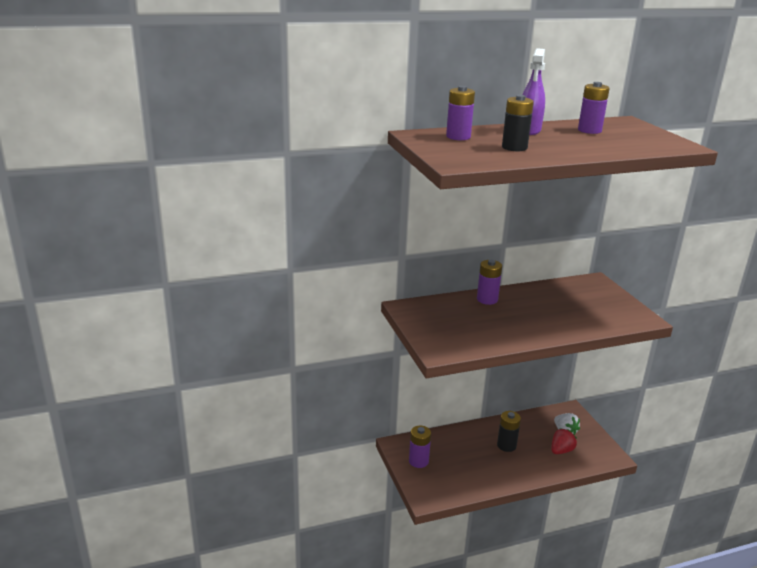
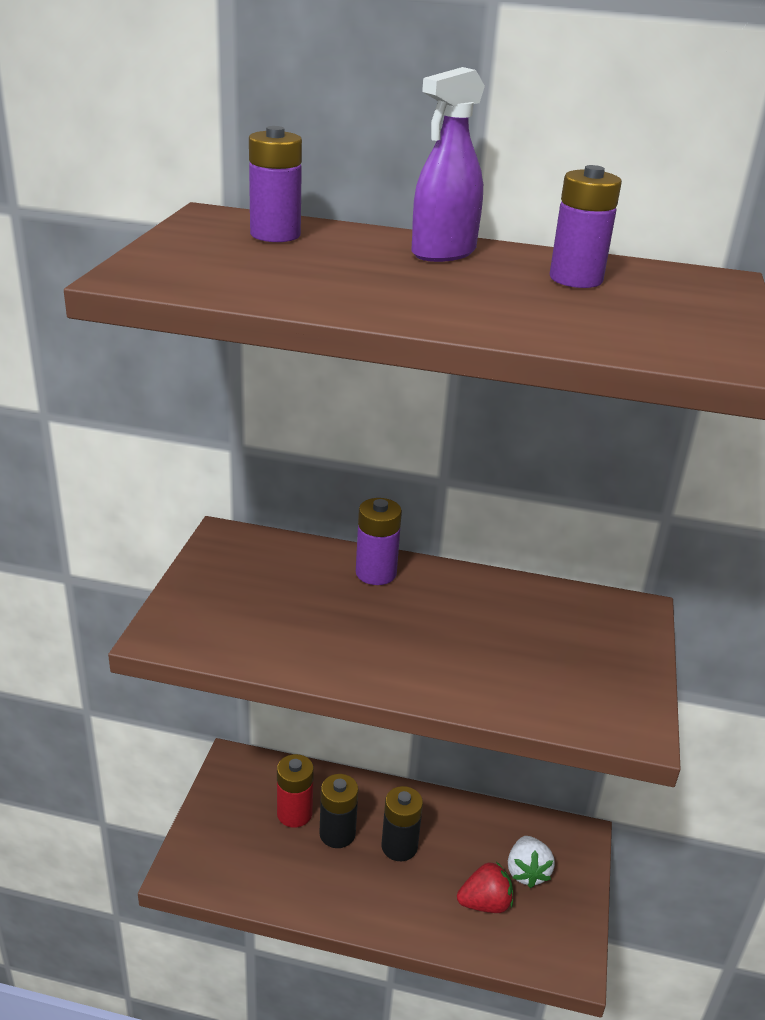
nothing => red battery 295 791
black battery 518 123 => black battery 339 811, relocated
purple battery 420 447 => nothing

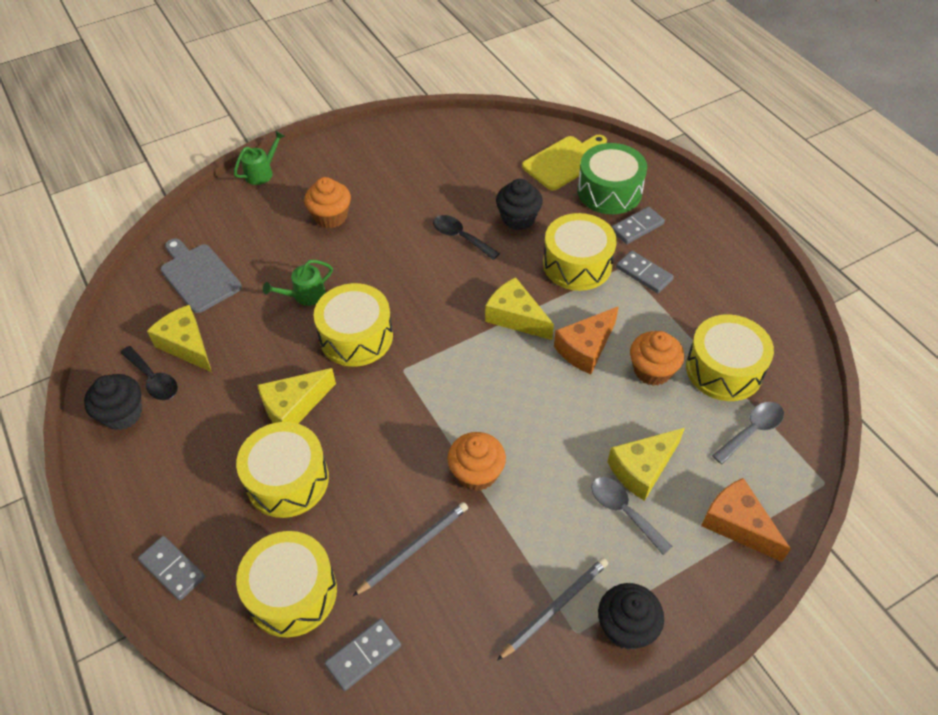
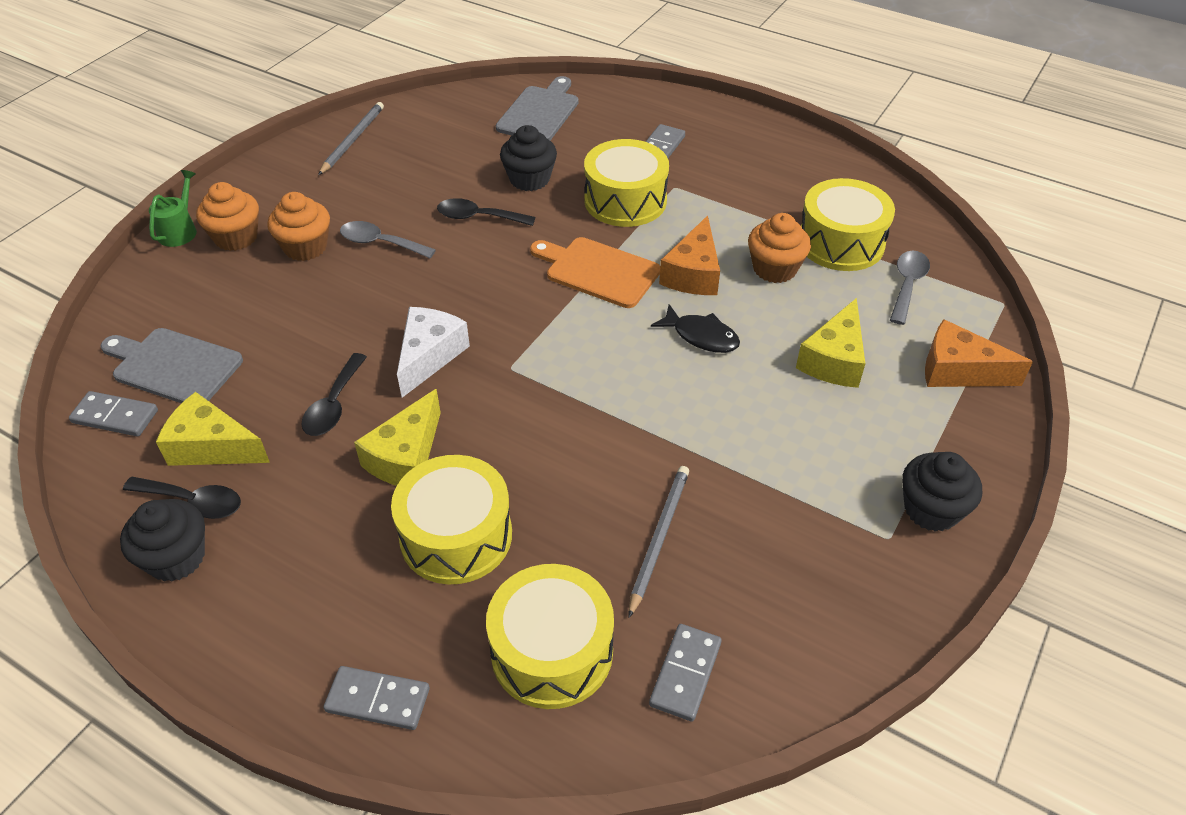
grey domino 645 272 => grey domino 113 413, relocated
orange cupcake 476 461 => orange cupcake 227 216, relocated
nothing => black spoon 334 394
grey pencil 552 609 => grey pencil 351 138, relocated
grey spoon 632 516 => grey spoon 388 239, relocated
yellow drum 353 325 => white cheese 433 352
yellow cutting board 564 162 => grey cutting board 537 108
yellow cheese 519 308 => orange cutting board 595 272
nothing => black fish 695 328
green watering can 298 283 => nothing
green drum 612 178 => nothing

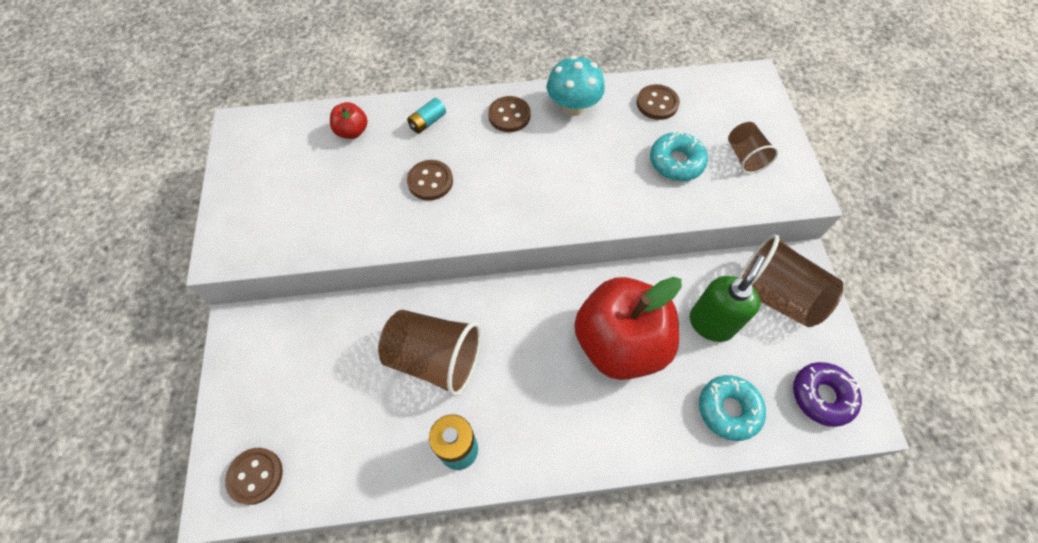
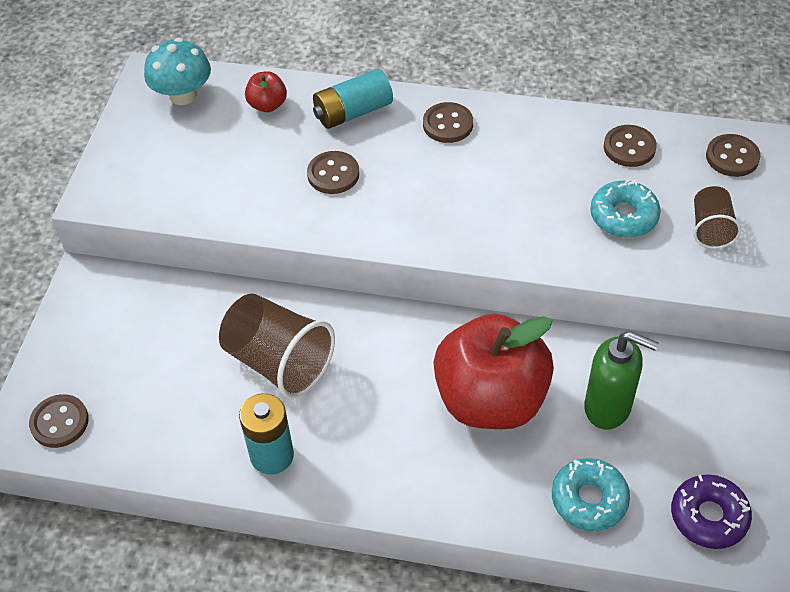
turquoise mushroom 576 86 => turquoise mushroom 177 71, relocated
turquoise battery 426 116 => turquoise battery 353 99, x1.71
green soap dispenser 727 298 => green soap dispenser 621 380, 60 degrees clockwise
nothing => brown button 733 155
brown cup 791 280 => nothing

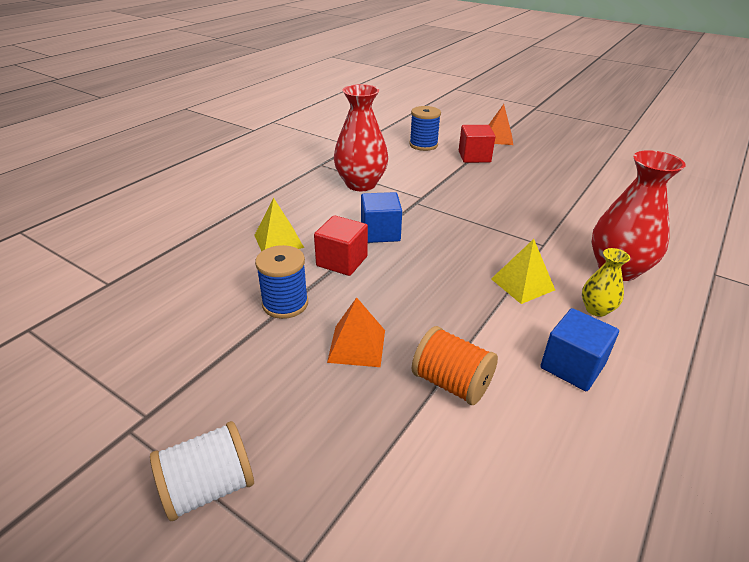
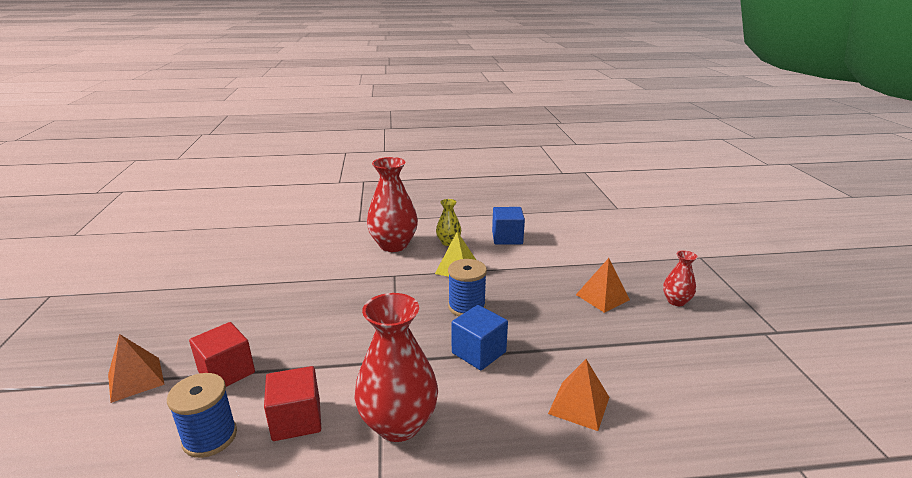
red cube 341 245 => red cube 292 403, relocated
blue spool 281 282 => blue spool 467 287, relocated
yellow pyramid 279 225 => orange pyramid 578 395
nothing => red vase 680 278
white spool 202 471 => nothing
orange spool 455 365 => nothing

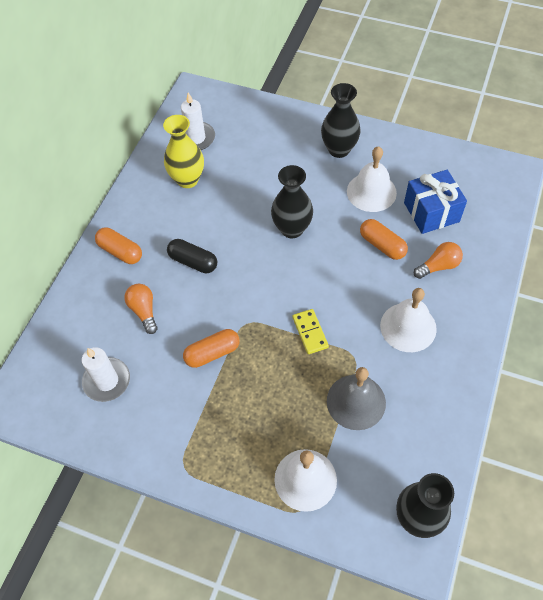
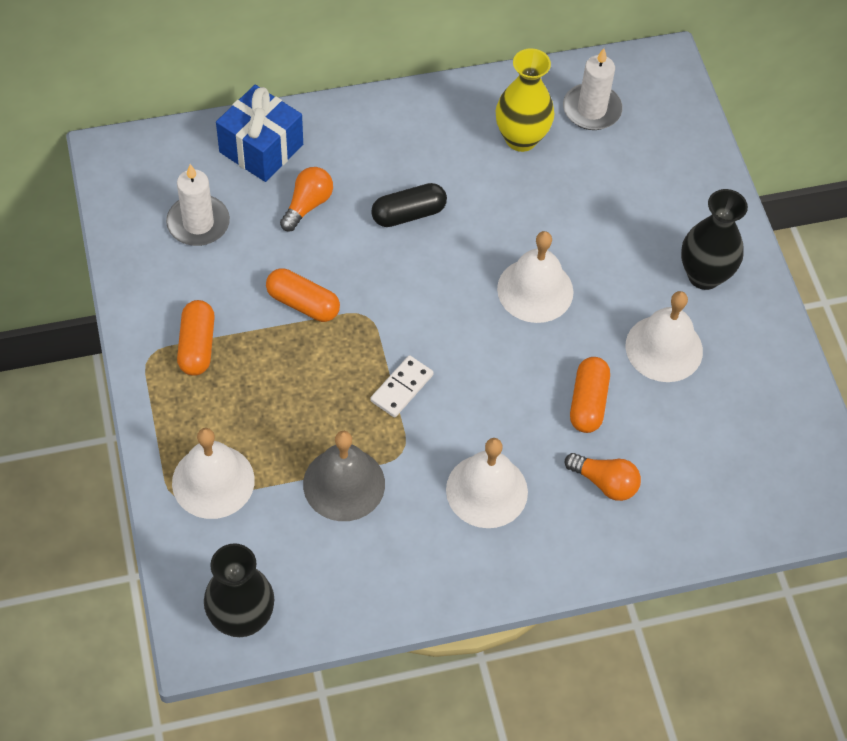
orange capsule 118 245 => orange capsule 196 338, relocated
blue gift 435 202 => blue gift 259 133, relocated
yellow domino 310 331 => white domino 402 386
black capsule 192 256 => black capsule 409 205, 75 degrees clockwise
black vase 292 201 => white bell 535 277

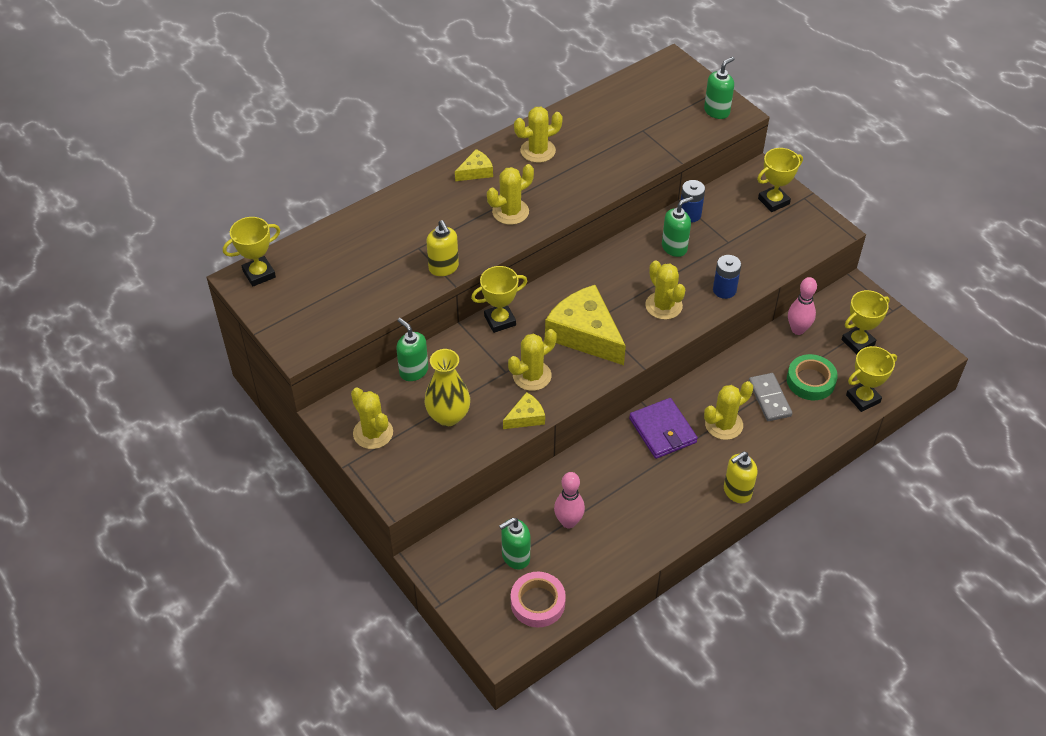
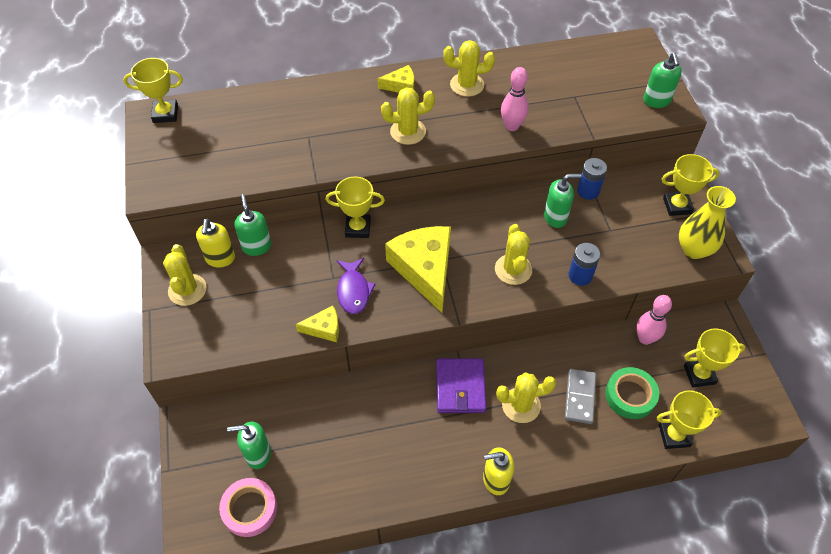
yellow soap dispenser 443 248 => yellow soap dispenser 215 243, relocated
yellow cactus 532 360 => purple fish 356 286
pink bowling pin 569 500 => pink bowling pin 514 99, relocated
green soap dispenser 719 88 => green soap dispenser 662 80, 105 degrees clockwise
yellow vase 447 387 => yellow vase 707 222, relocated

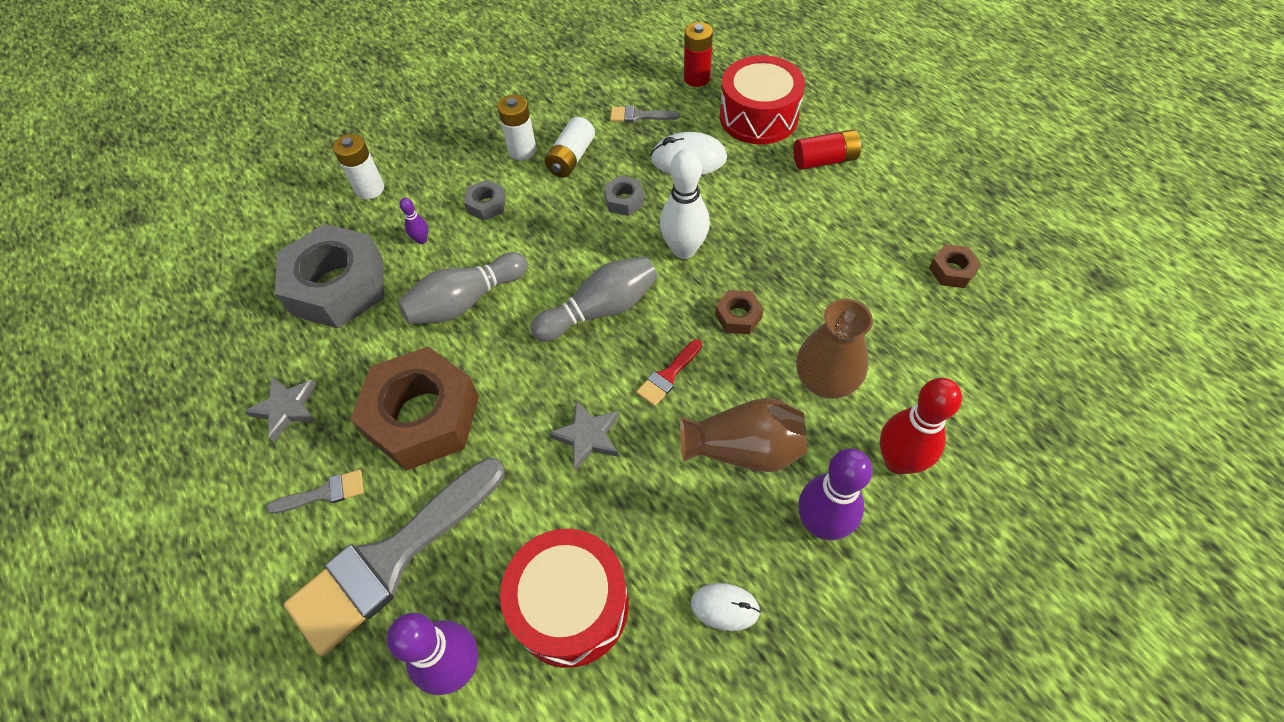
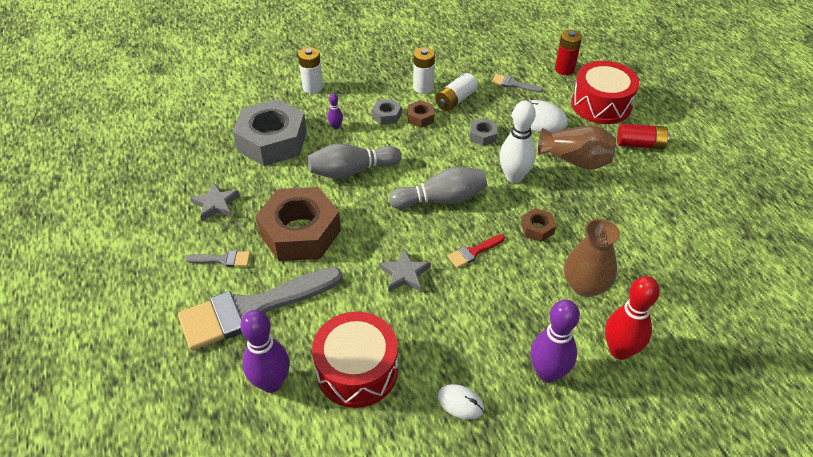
brown nut 955 266 => brown nut 421 114, relocated
brown vase 743 435 => brown vase 577 147, relocated

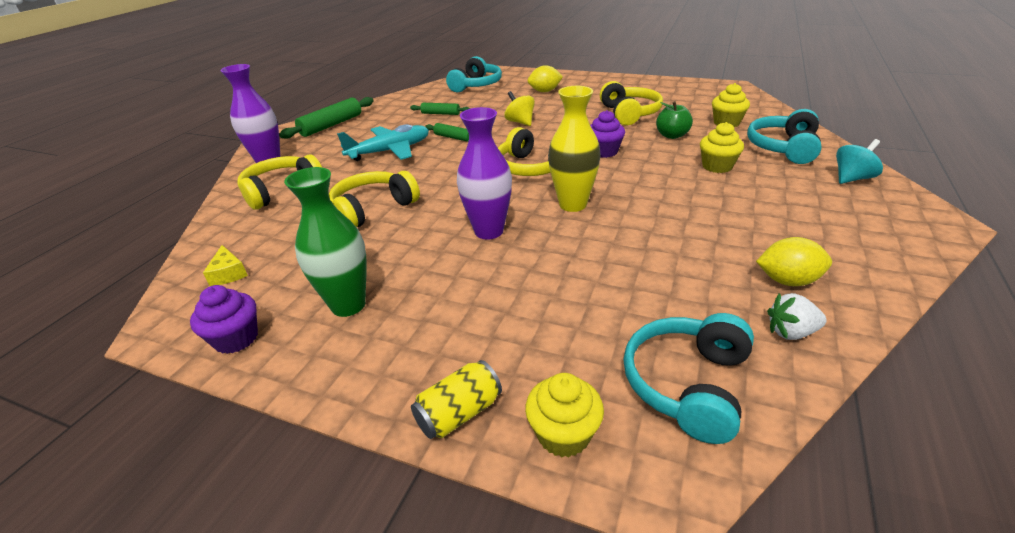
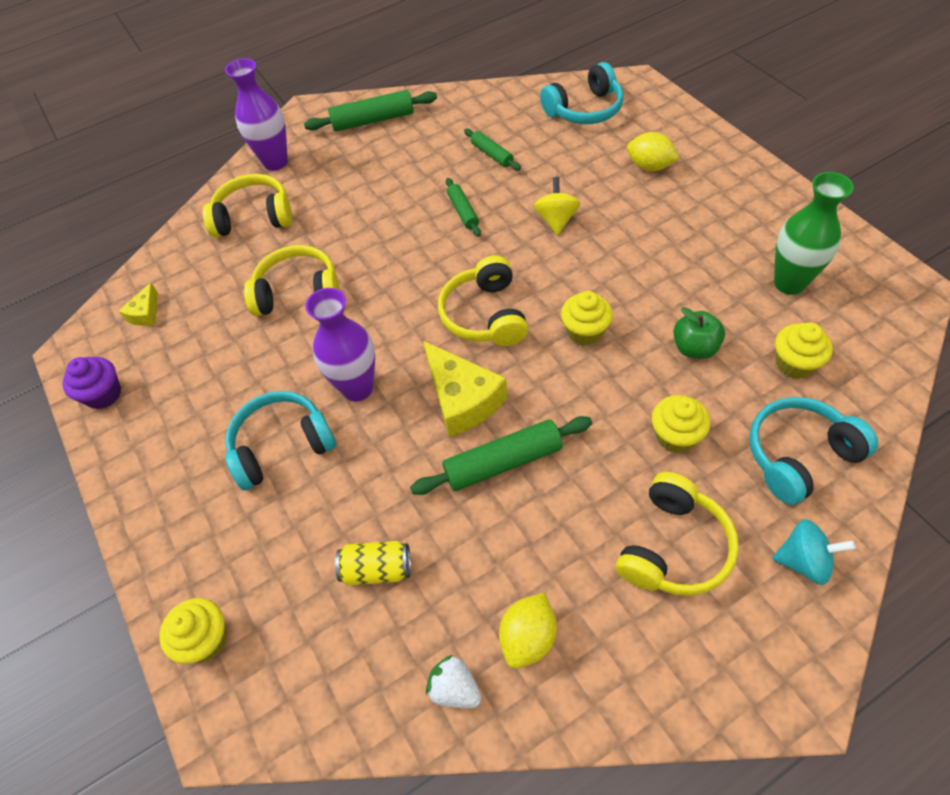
turquoise headphones 688 378 => turquoise headphones 280 441, relocated
yellow can 456 399 => yellow can 373 563, relocated
nothing => green rolling pin 501 455
yellow vase 574 149 => yellow cheese 465 389
yellow lemon 794 261 => yellow lemon 528 631, 75 degrees clockwise
purple cupcake 607 134 => yellow cupcake 587 318
yellow headphones 631 103 => yellow headphones 677 534, relocated
green vase 325 242 => green vase 814 233, relocated
turquoise plane 383 142 => nothing

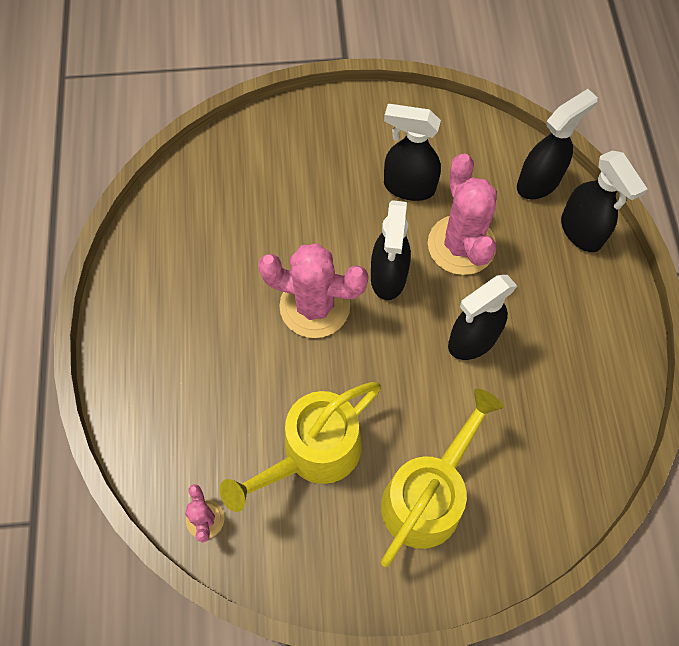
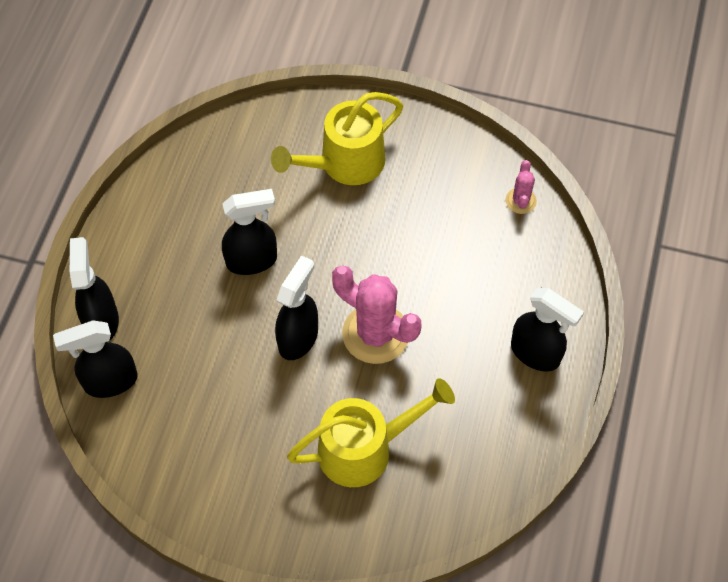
yellow watering can 300 447 => yellow watering can 371 432, relocated
black spray bottle 412 152 => black spray bottle 547 330, relocated
pink cactus 462 214 => nothing

